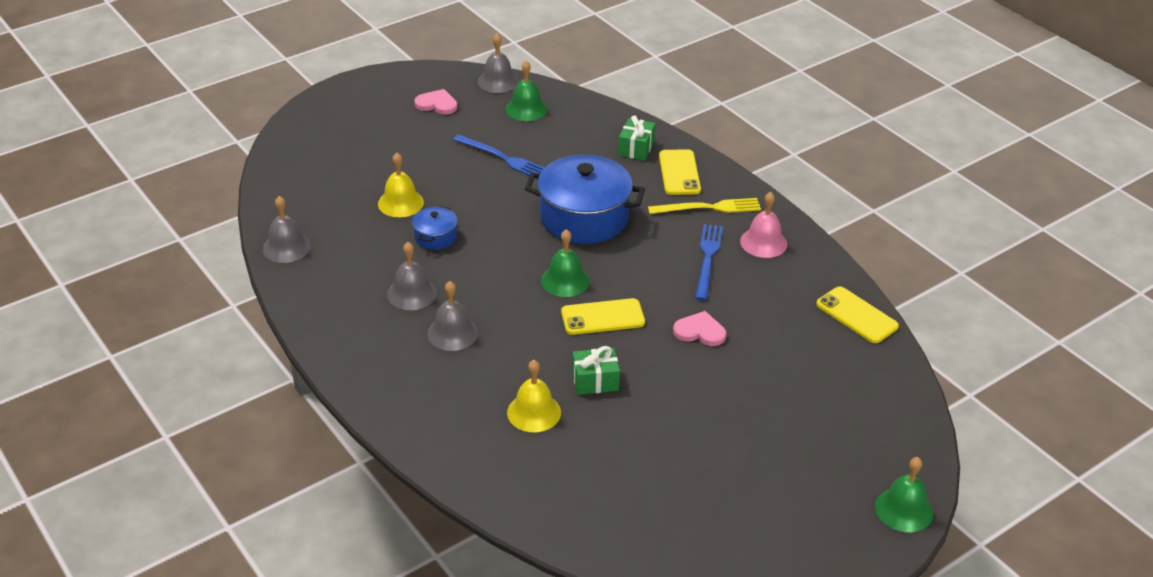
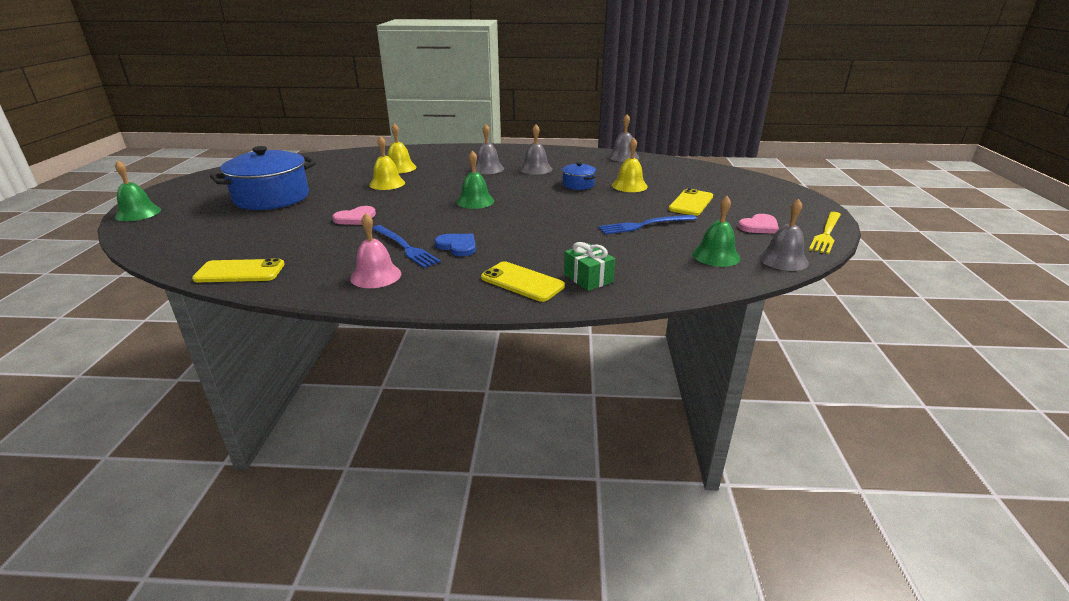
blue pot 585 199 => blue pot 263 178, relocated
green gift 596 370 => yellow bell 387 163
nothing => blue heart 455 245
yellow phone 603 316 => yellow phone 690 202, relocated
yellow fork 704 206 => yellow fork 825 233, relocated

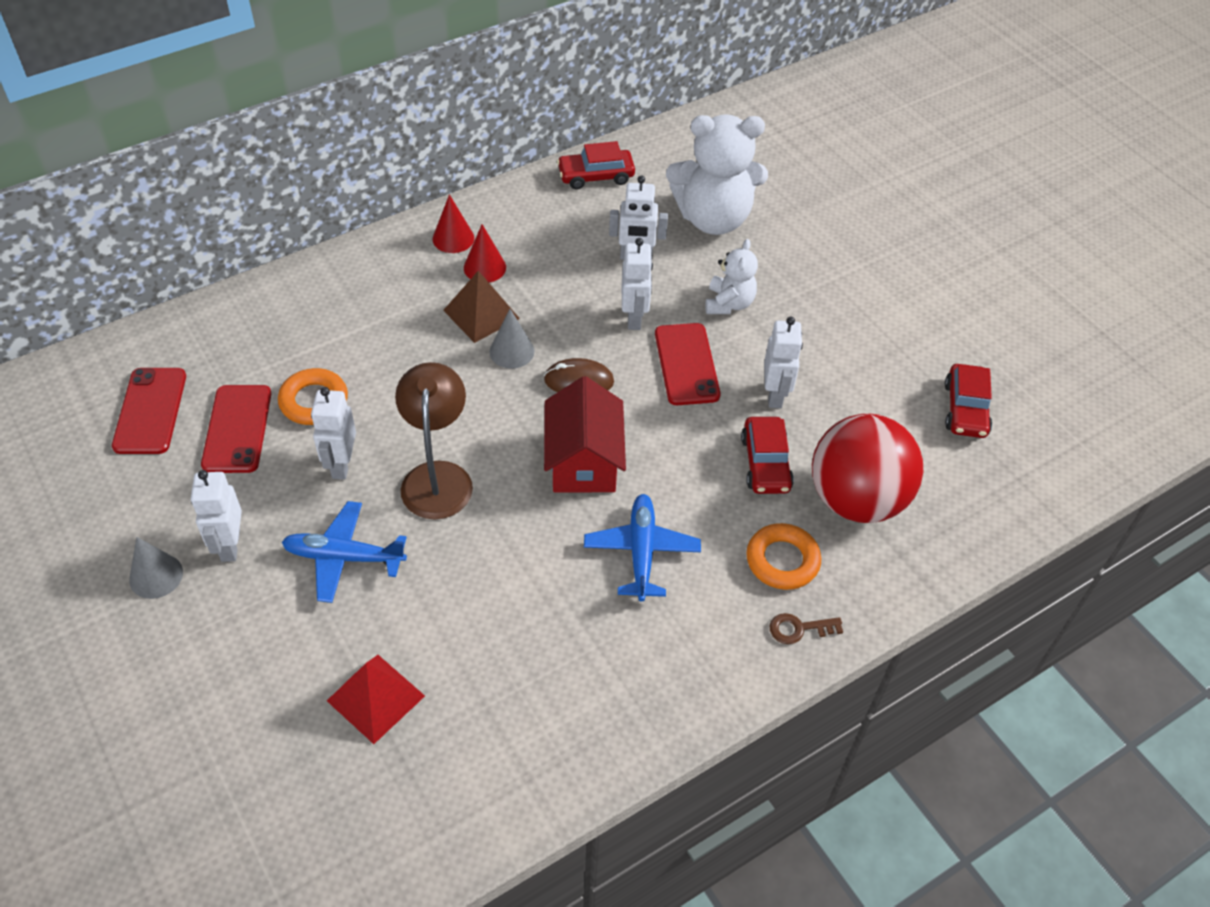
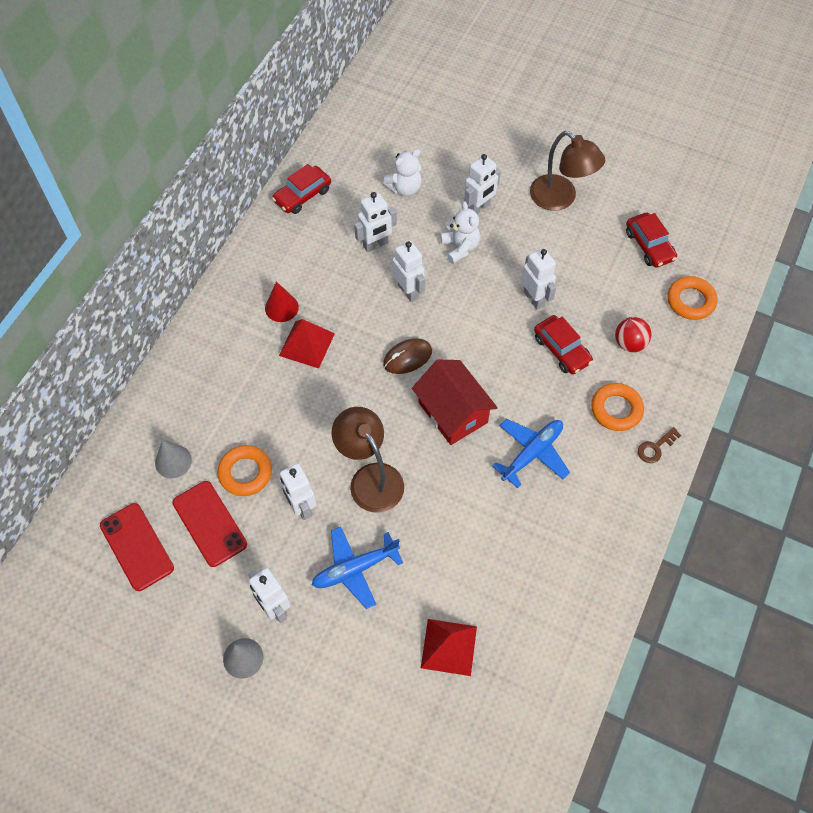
grey cone 512 339 => grey cone 173 459, relocated
brown pyramid 481 307 => red pyramid 307 343
white teddy bear 717 174 => white teddy bear 402 172, x0.53
nothing => white robot 482 184
blue plane 642 547 => blue plane 531 453, 75 degrees clockwise
nothing => brown lamp 567 171
red ball 867 468 => red ball 633 334, x0.47
nothing => orange ring 692 298
red cone 453 223 => nothing
red phone 688 364 => nothing

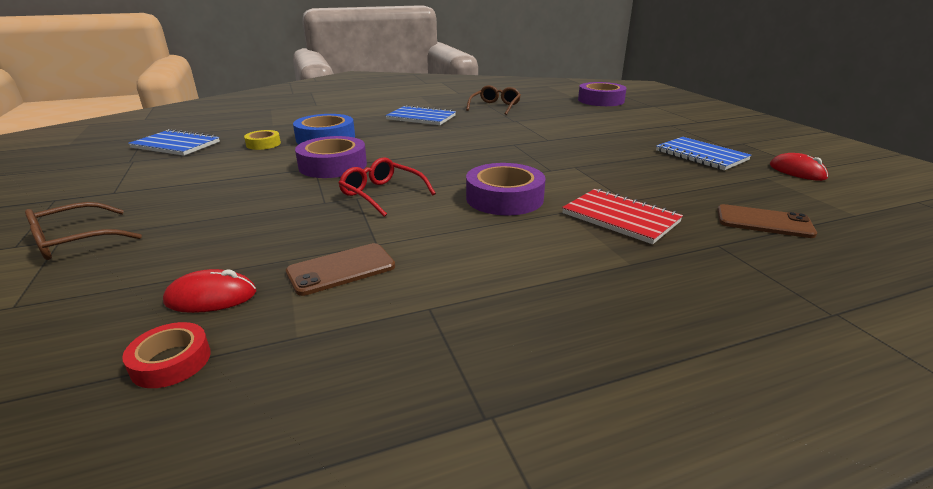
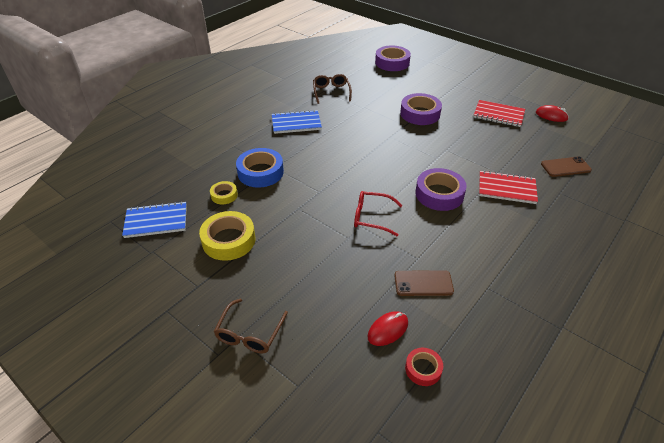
nothing => yellow tape 227 236
brown phone 340 269 => brown phone 424 283, 60 degrees clockwise
purple tape 331 157 => purple tape 421 109, relocated
blue notebook 703 153 => red notebook 499 113

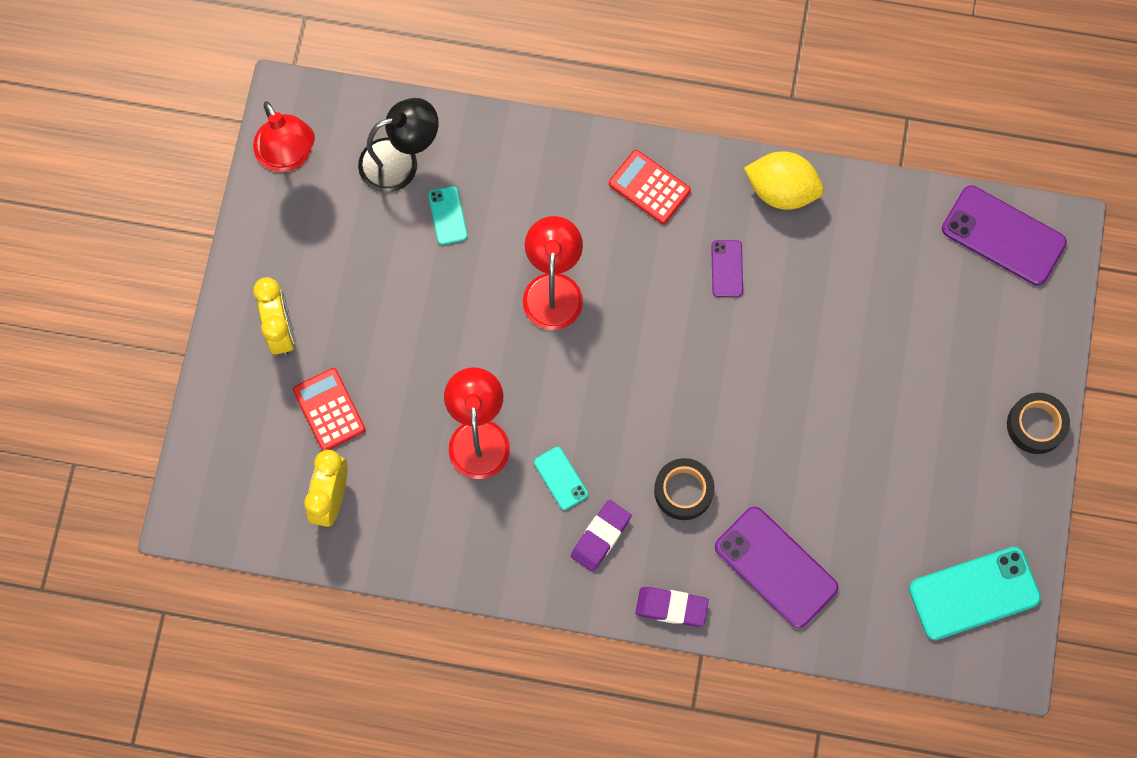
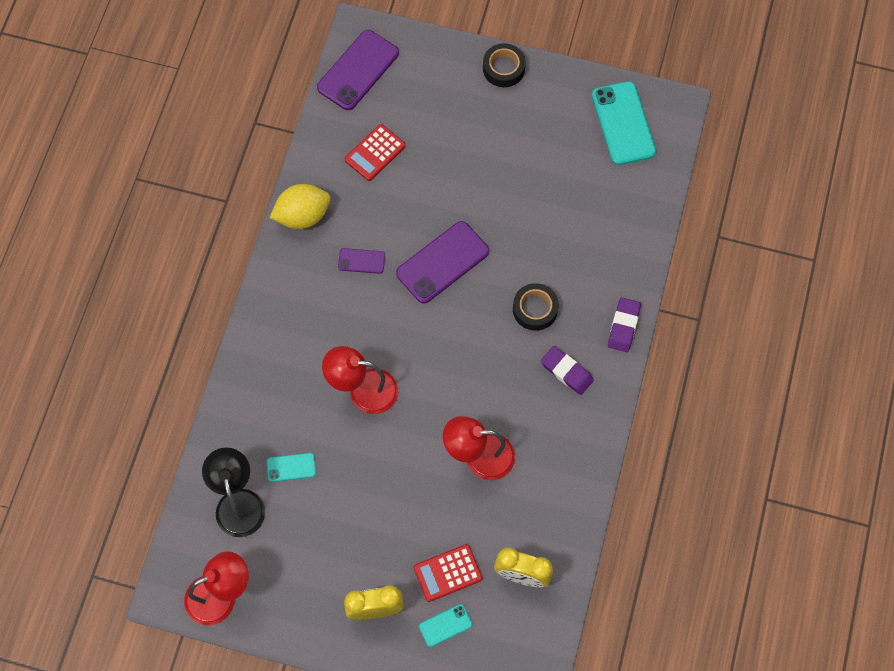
yellow lemon 784 180 => yellow lemon 300 206, 45 degrees clockwise
red calculator 650 187 => red calculator 375 152, relocated
purple phone 777 567 => purple phone 442 262, relocated
turquoise phone 561 478 => turquoise phone 445 625, relocated

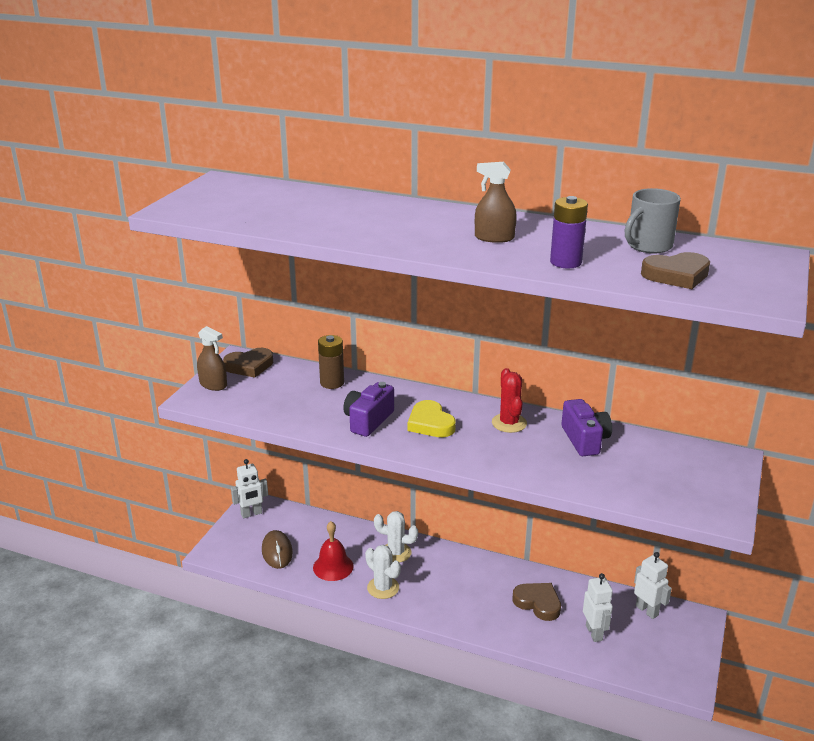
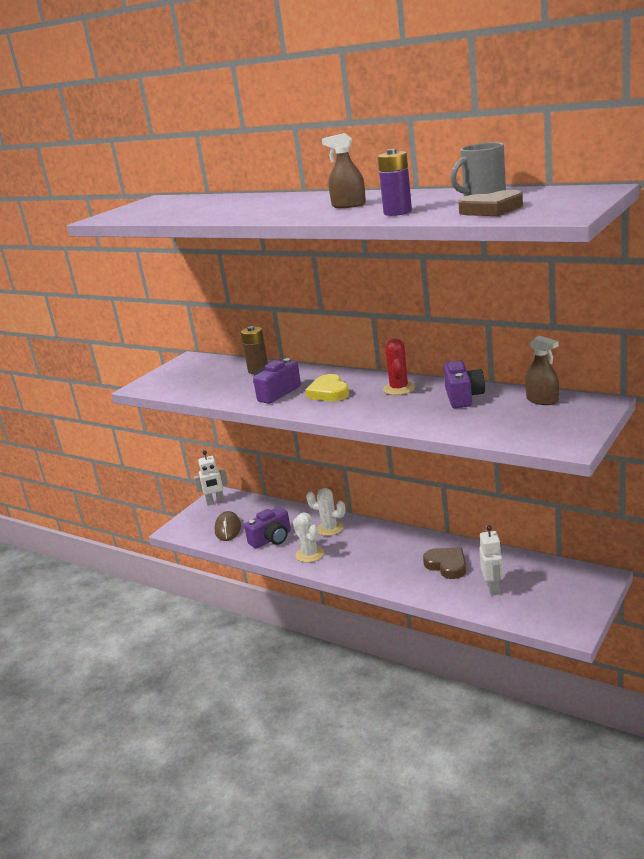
red bell 333 551 => purple camera 267 528
brown spray bottle 212 358 => brown spray bottle 542 370, relocated
brown heart 248 363 => nothing
white robot 653 585 => nothing

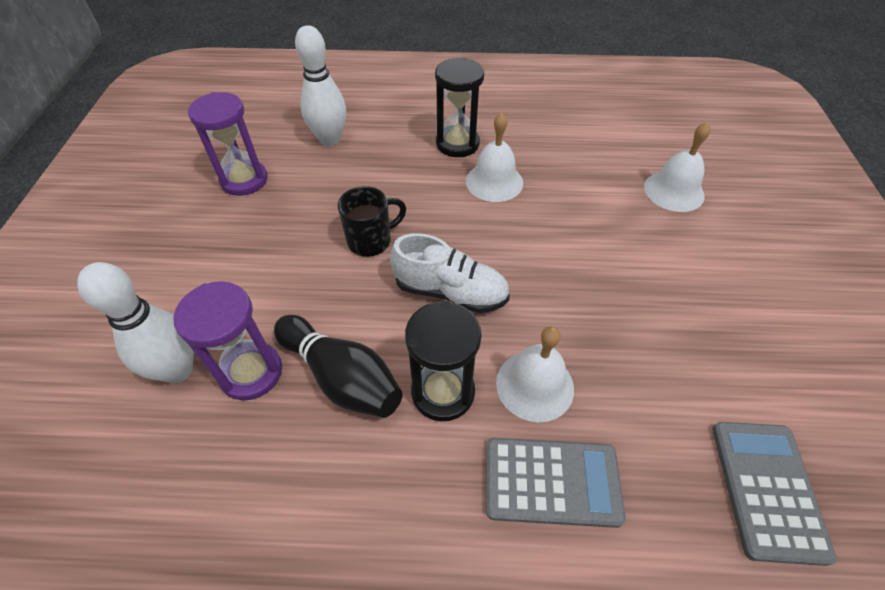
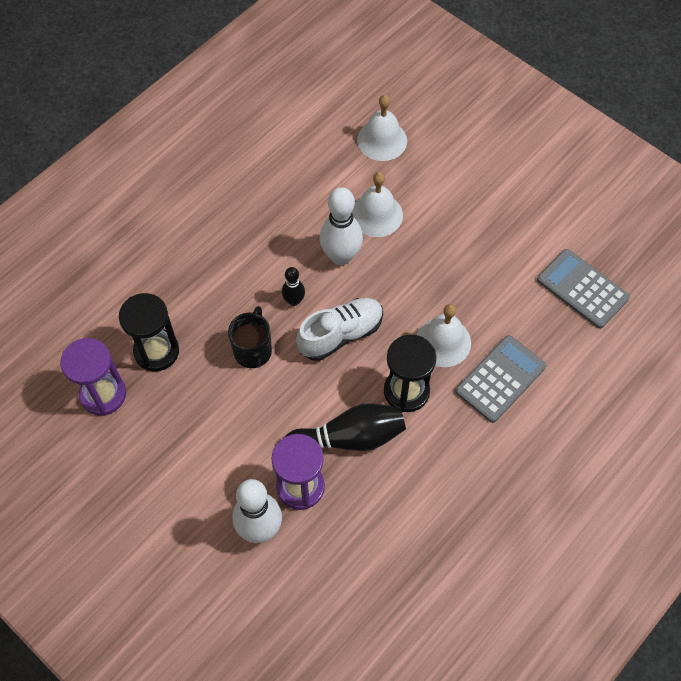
black hourglass 459 107 => black hourglass 149 332, relocated
nothing => black bowling pin 293 286
white bowling pin 320 85 => white bowling pin 341 226, relocated
white bell 494 157 => white bell 377 204, relocated

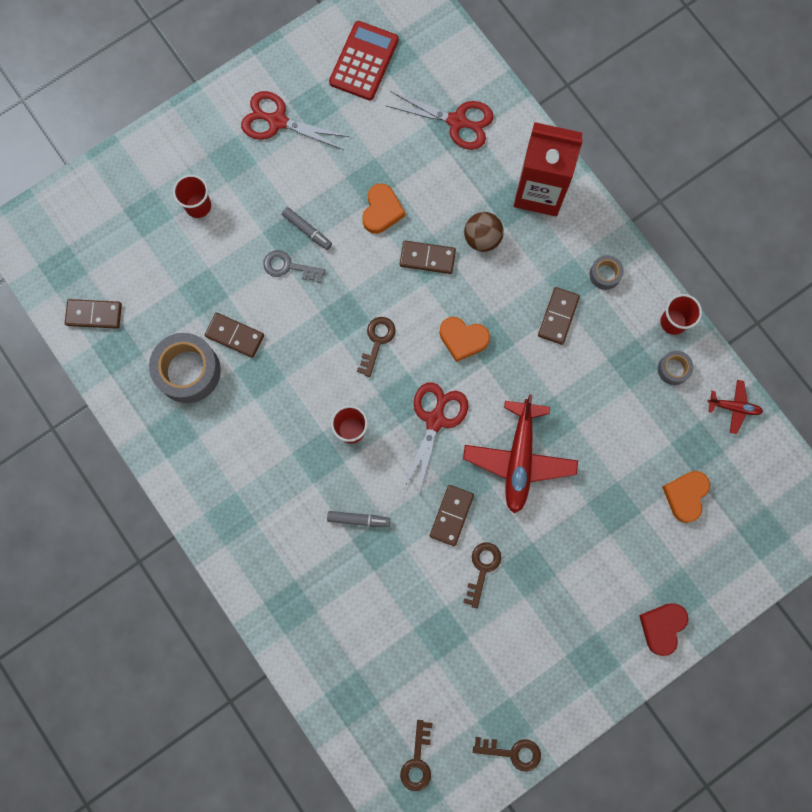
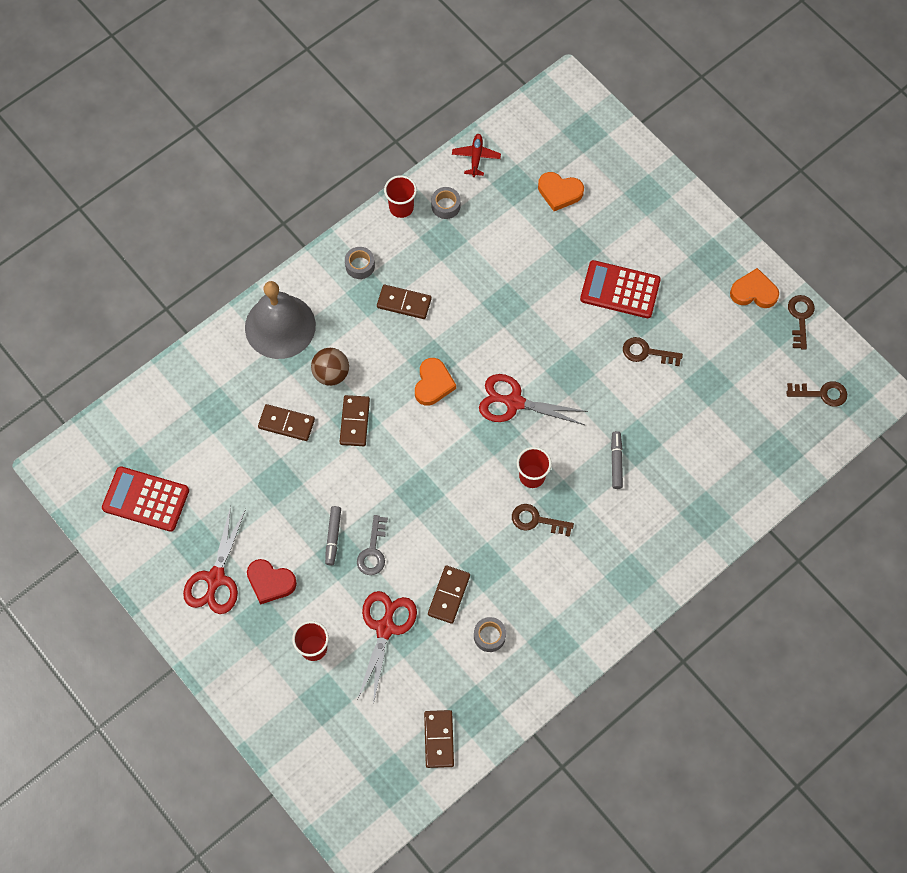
red carton 548 169 => grey bell 280 320
red heart 663 629 => red heart 272 582, relocated
brown domino 452 515 => brown domino 286 422, relocated
grey marker 307 228 => grey marker 333 535, 150 degrees clockwise
red scissors 439 120 => red scissors 387 648, relocated
grey tape 185 368 => grey tape 490 634, x0.49
brown key 376 347 => brown key 543 520, relocated
nothing => red calculator 620 289
orange heart 383 209 => orange heart 754 288, relocated
red plane 520 454 => nothing

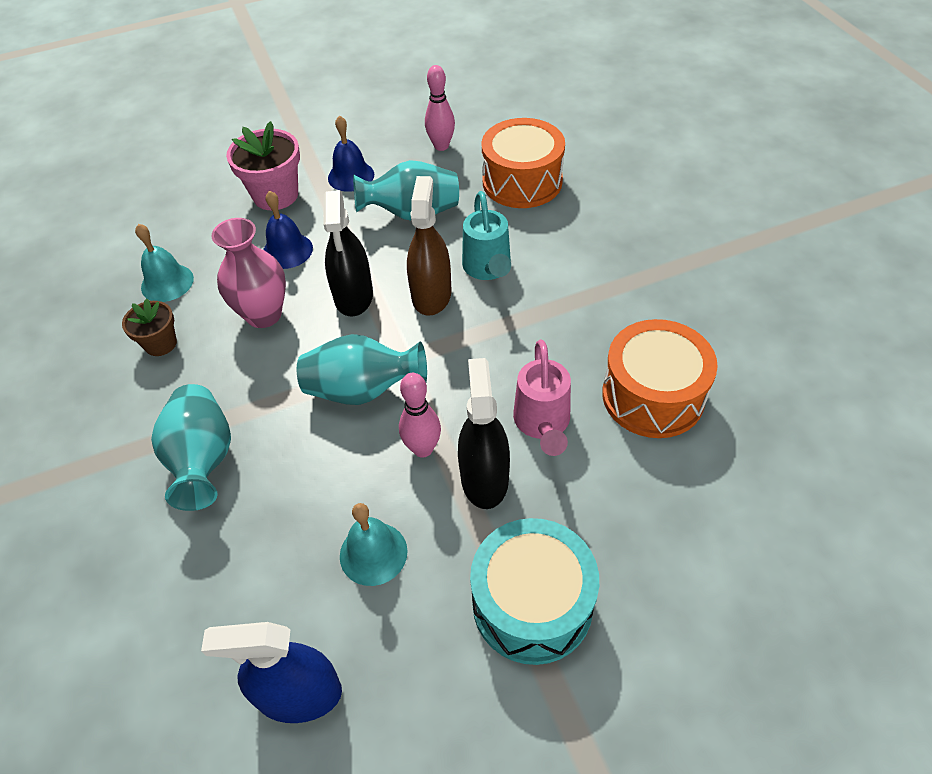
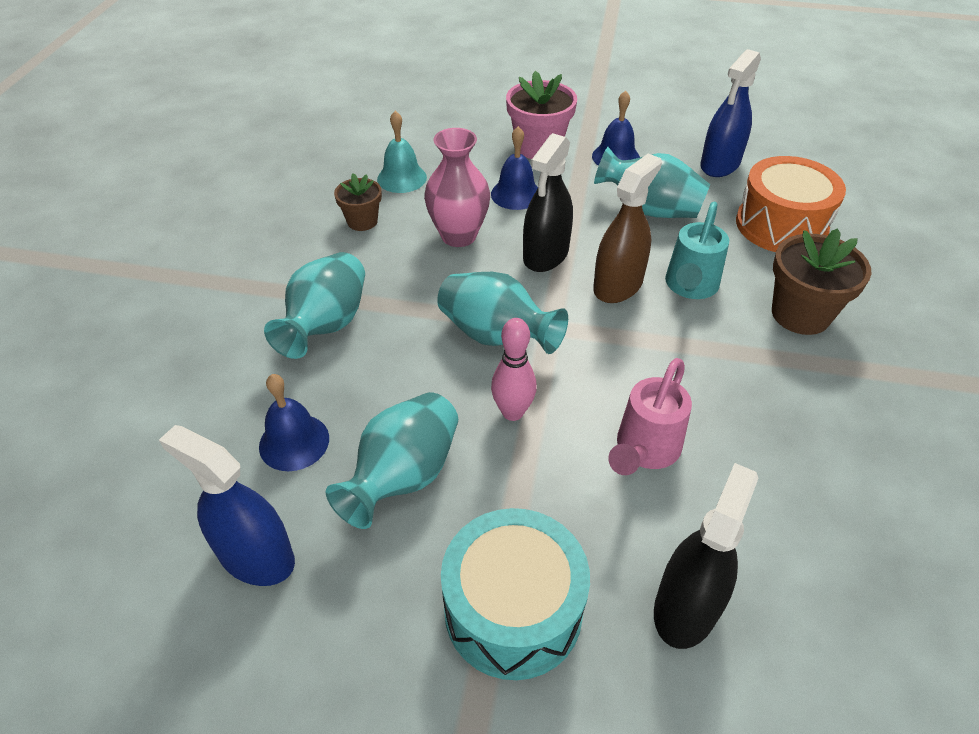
nothing => blue bell 294 422
turquoise bell 374 544 => turquoise vase 392 460
black spray bottle 484 433 => black spray bottle 706 556, relocated
pink bowling pin 440 108 => blue spray bottle 730 113
nothing => brown flower pot 822 281
orange drum 660 378 => nothing

